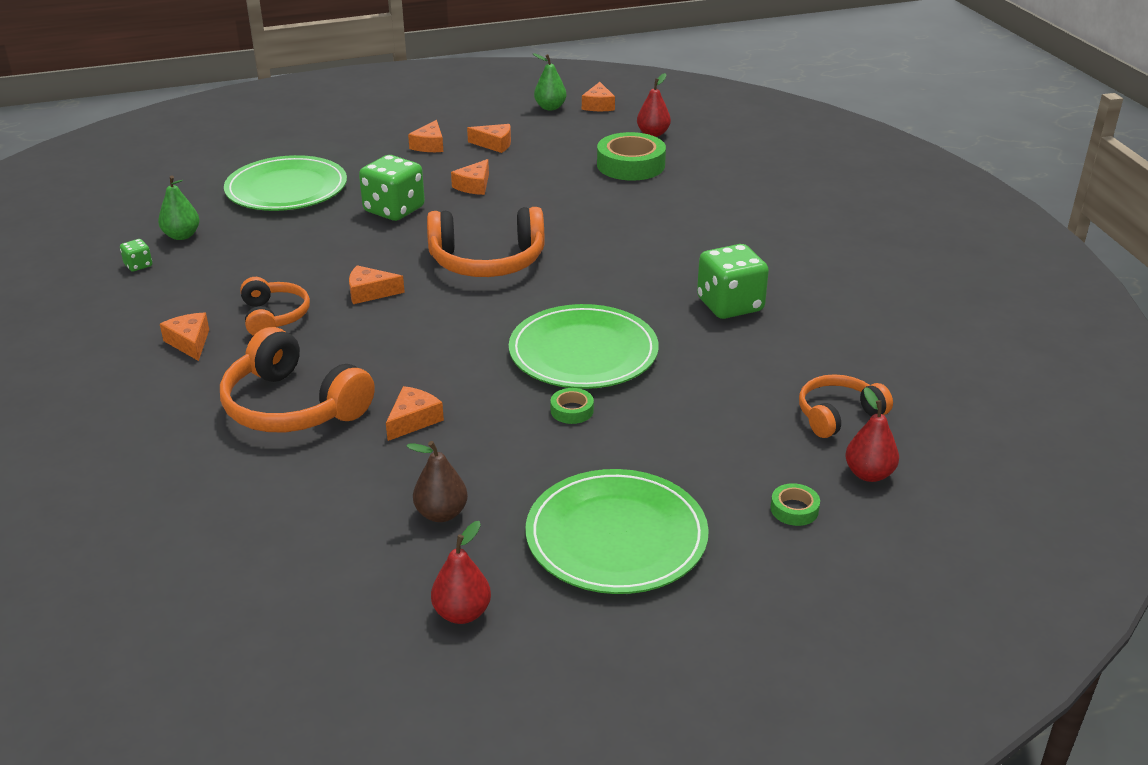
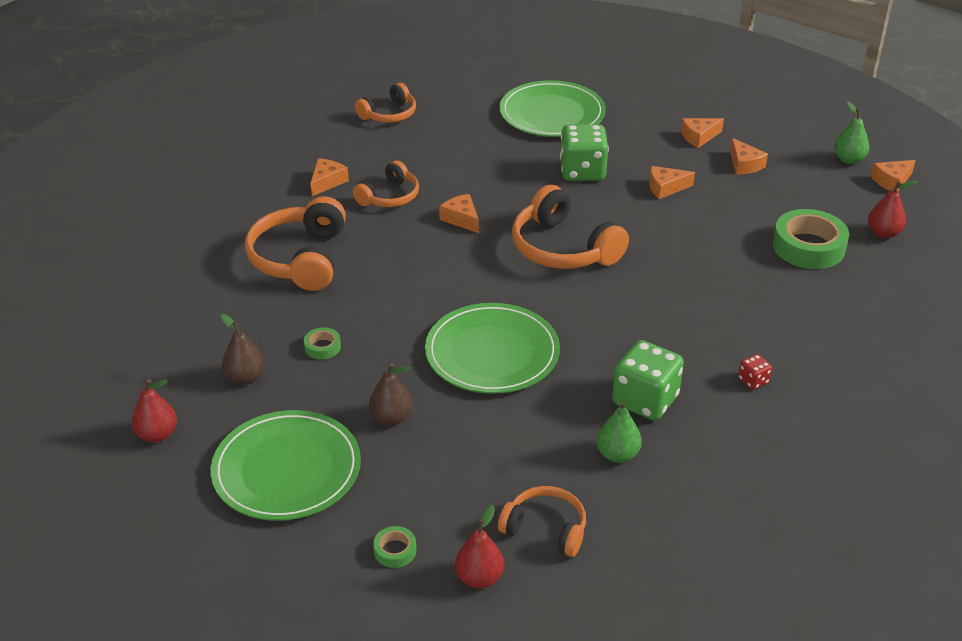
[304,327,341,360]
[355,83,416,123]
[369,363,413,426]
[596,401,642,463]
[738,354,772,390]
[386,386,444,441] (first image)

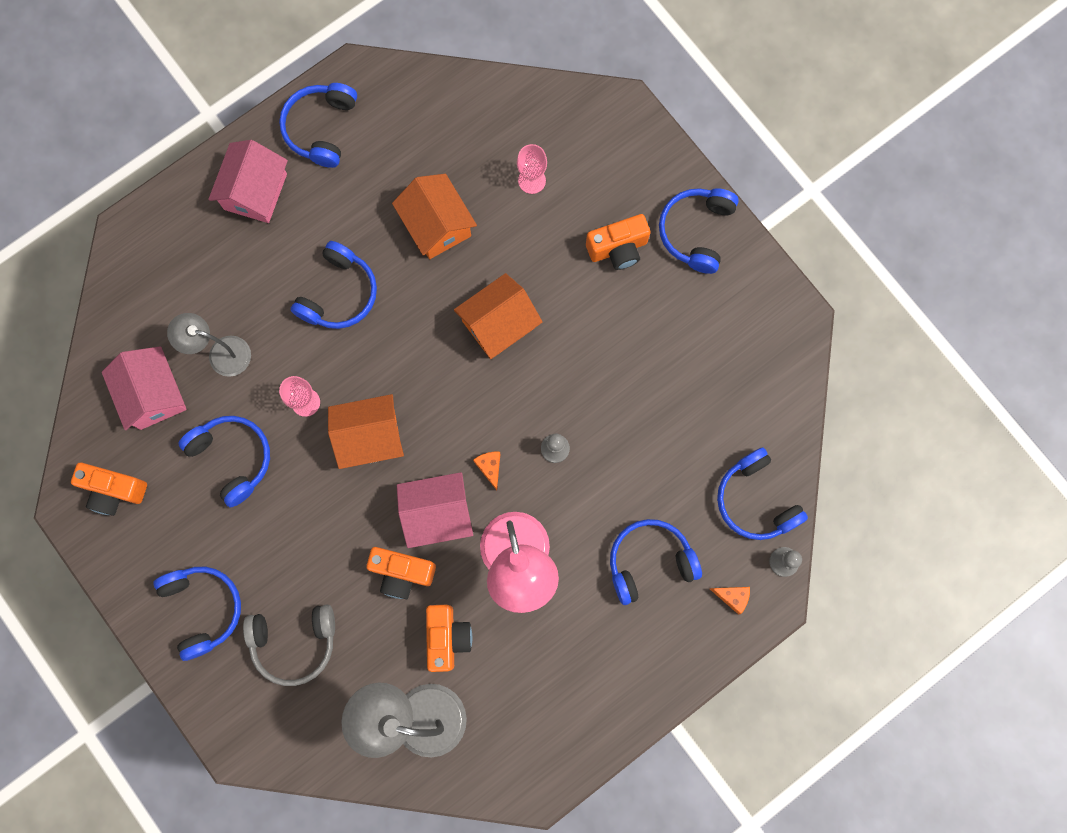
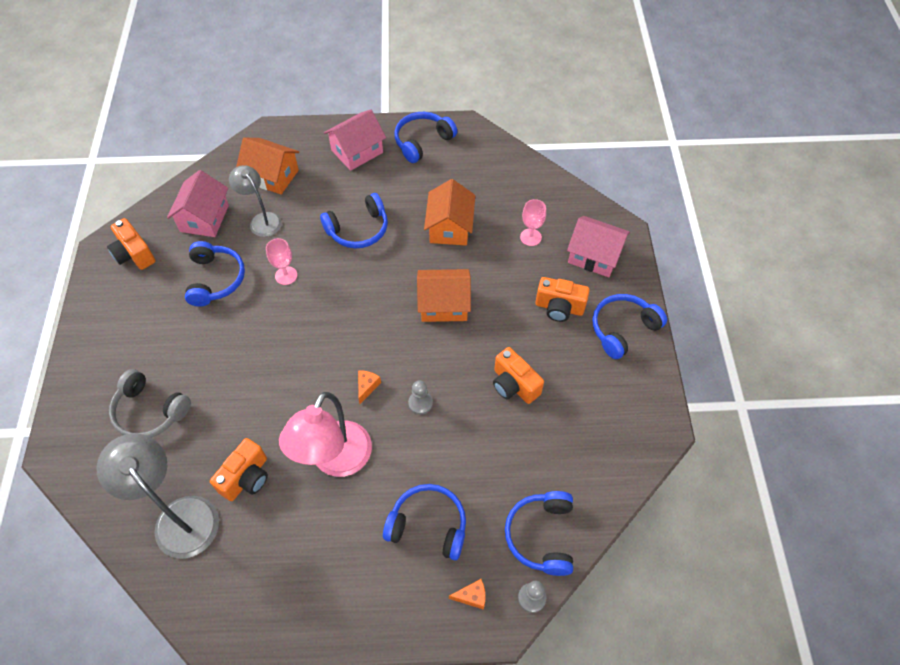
[236,138,299,195]
[449,579,486,610]
[493,347,544,404]
[567,216,630,277]
[153,567,241,661] (first image)

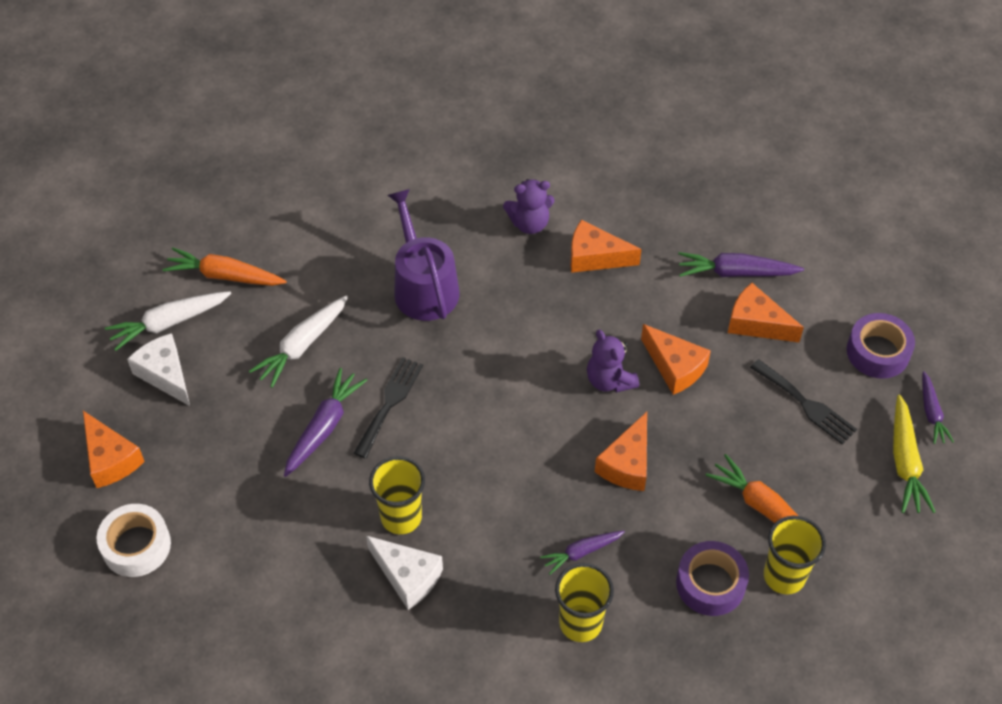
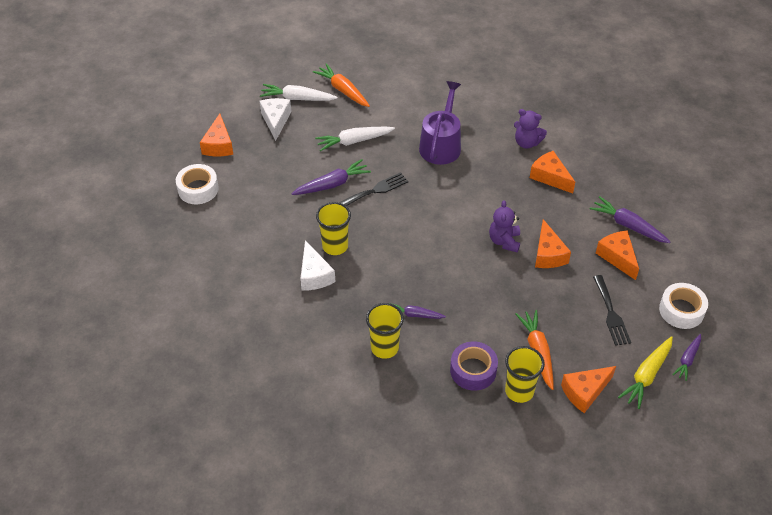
[561,366,616,413]
[659,283,708,329]

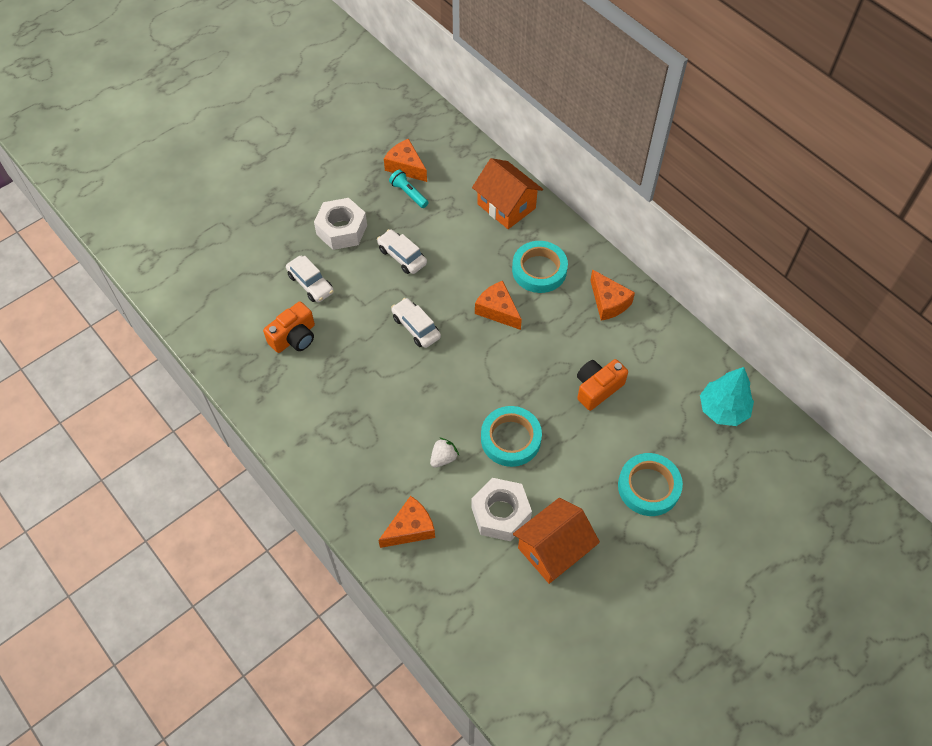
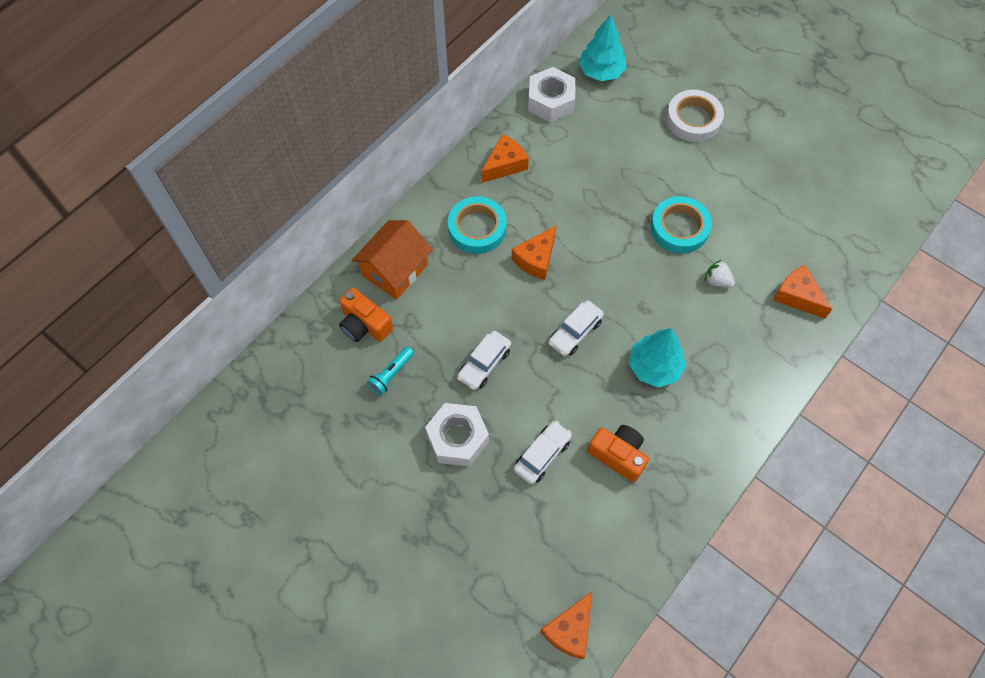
[339,288,393,342]
[528,67,576,123]
[540,592,592,659]
[629,328,686,387]
[666,90,724,142]
[513,498,600,584] (first image)

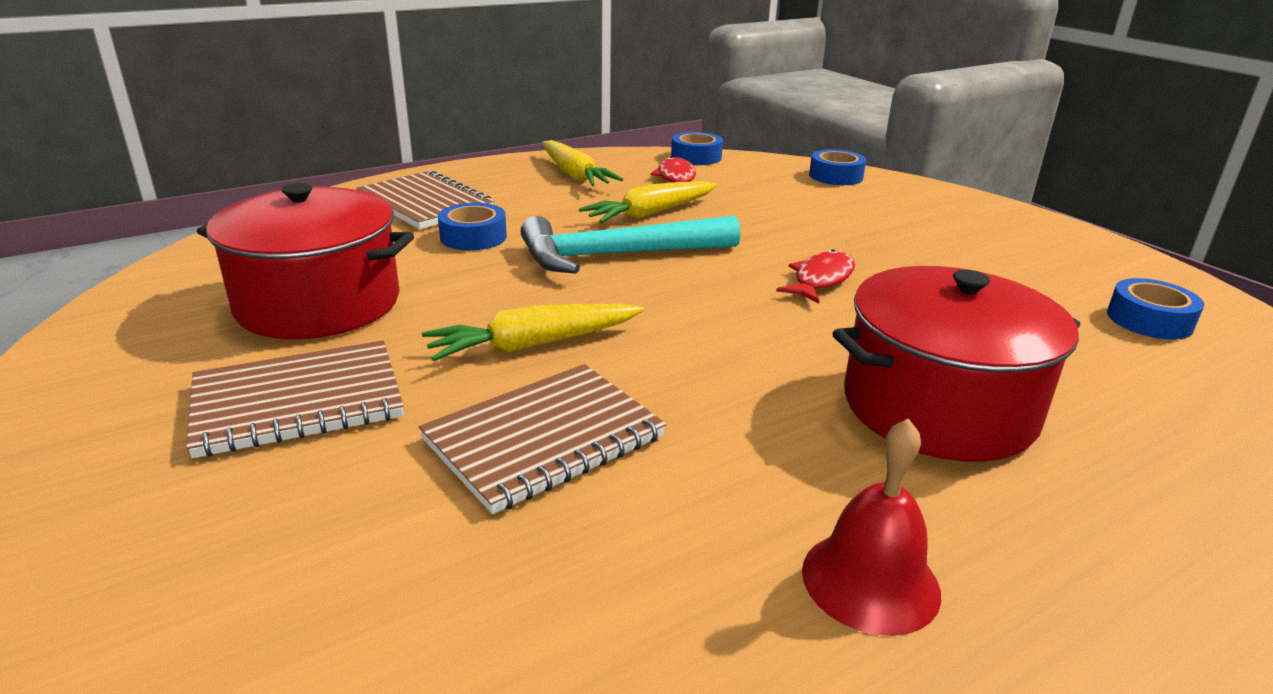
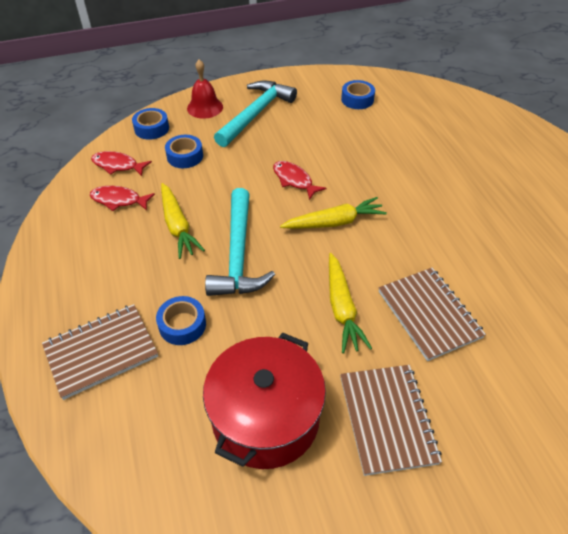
[91,151,152,176]
[165,135,203,168]
[187,59,223,119]
[214,81,297,147]
[280,197,387,229]
[833,266,1080,462] (first image)

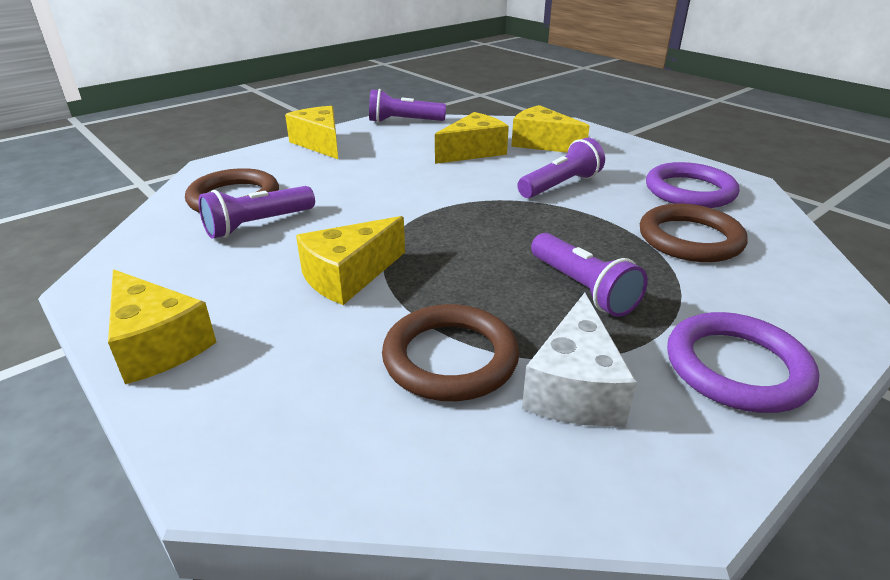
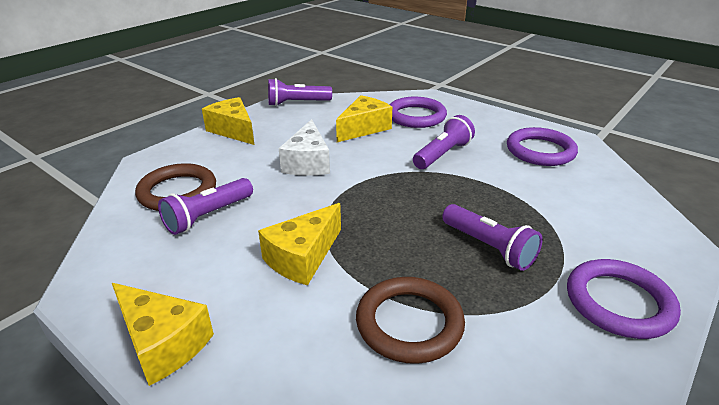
[279,119,330,176]
[389,97,447,128]
[640,204,748,262] (first image)

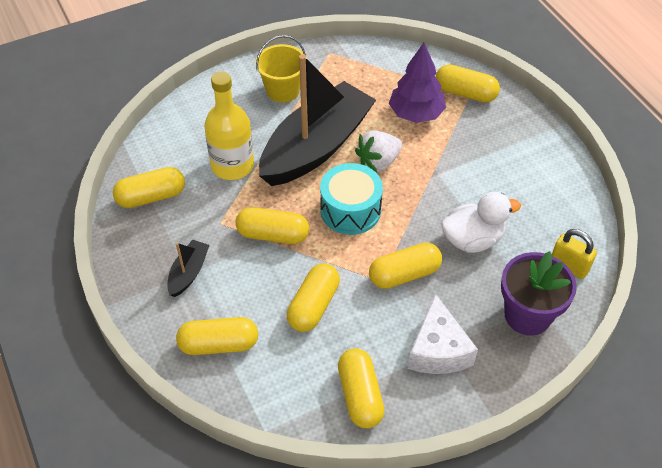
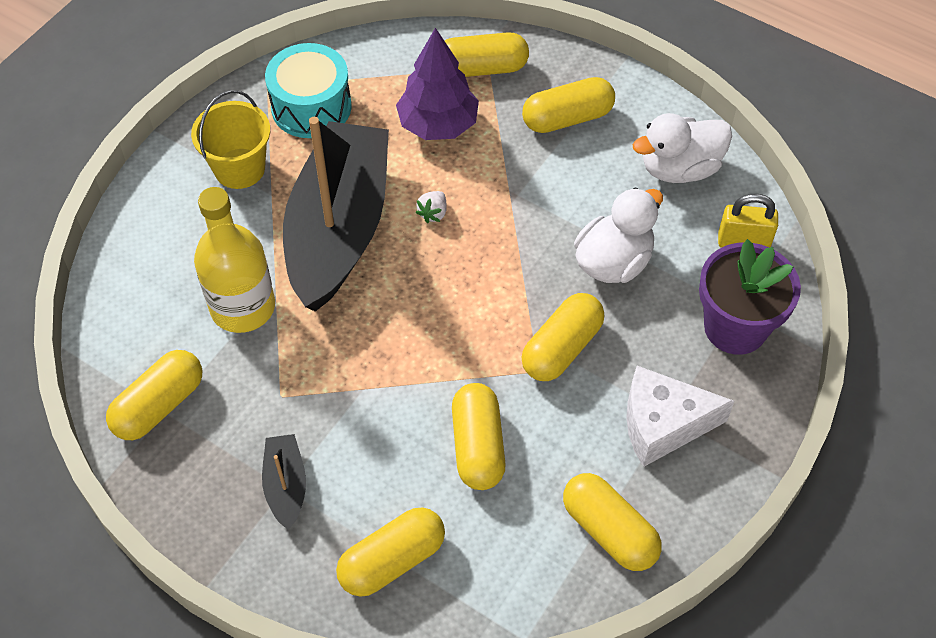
[265,43,352,138]
[416,191,447,223]
[522,77,615,133]
[626,366,734,467]
[632,113,732,183]

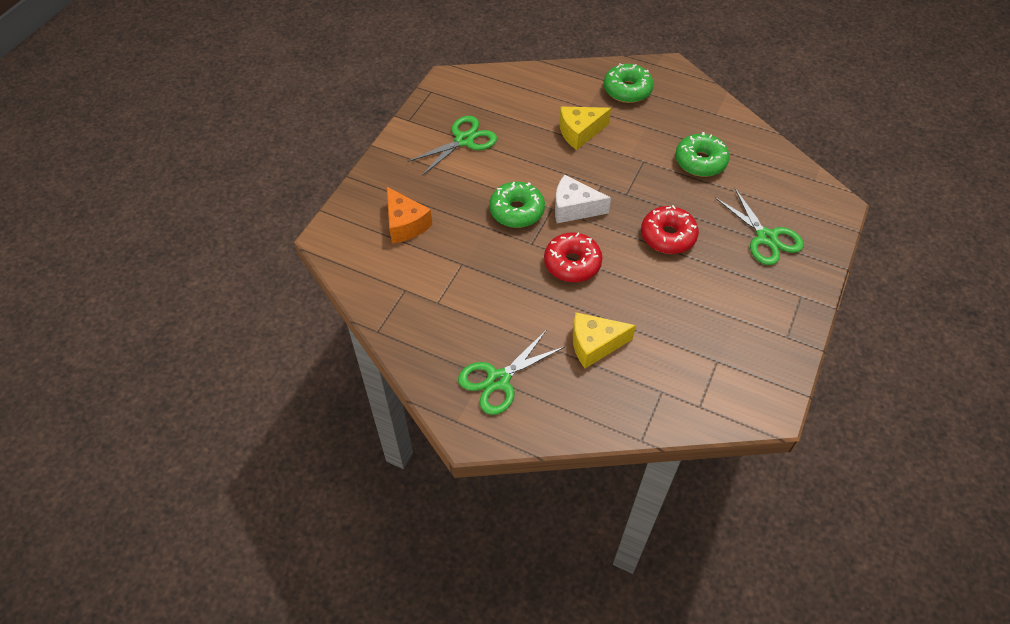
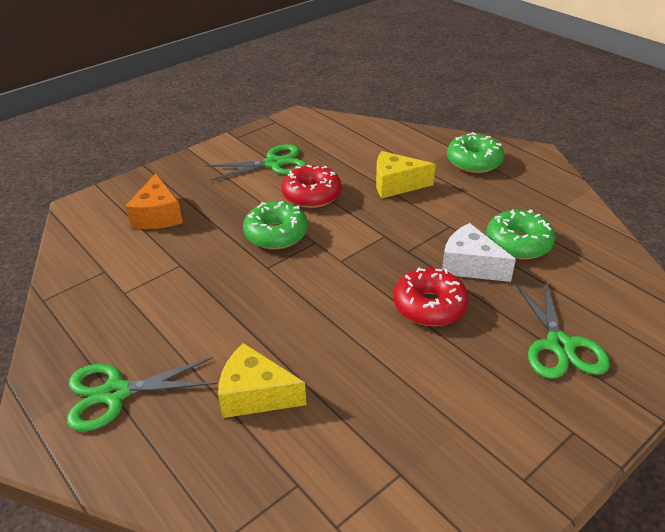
[282,165,342,208]
[442,223,516,282]

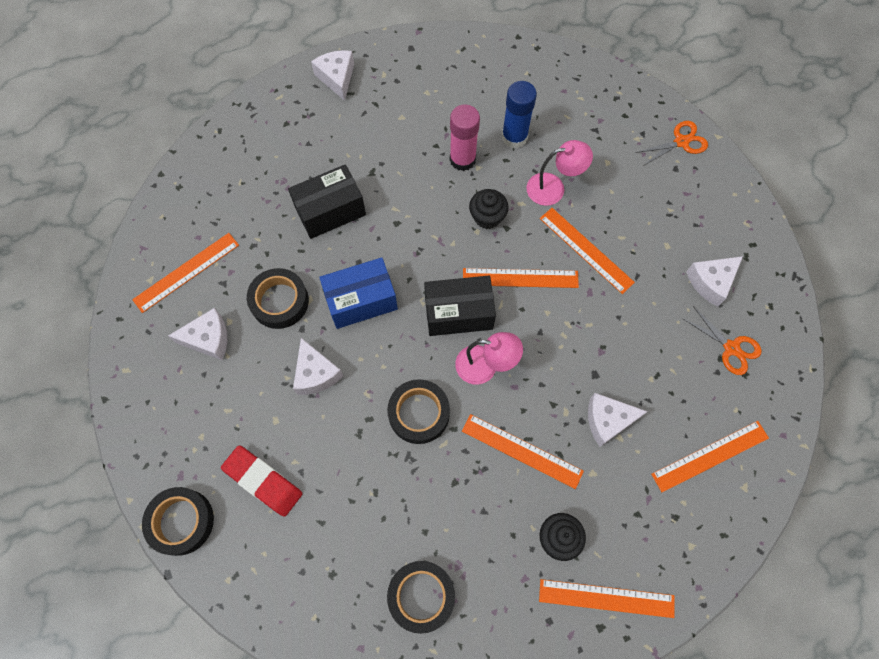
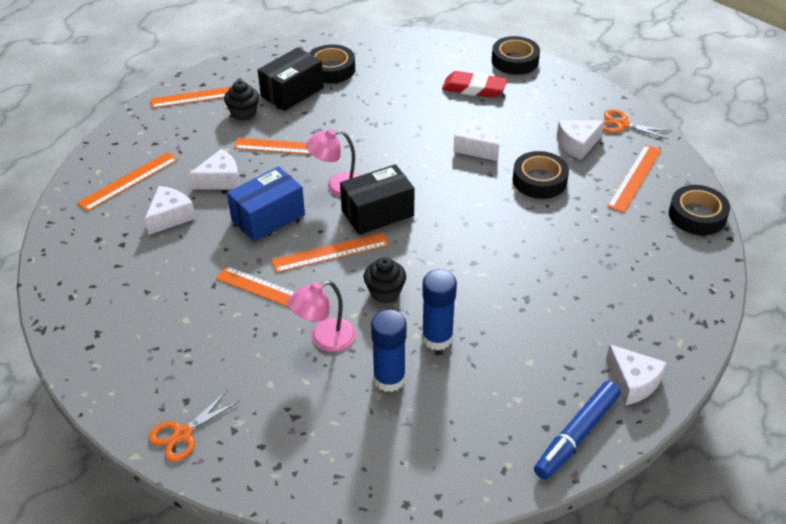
[145,186,196,235]
[227,166,305,242]
[258,47,324,111]
[422,269,457,350]
[534,381,621,480]
[603,109,671,139]
[669,185,730,235]

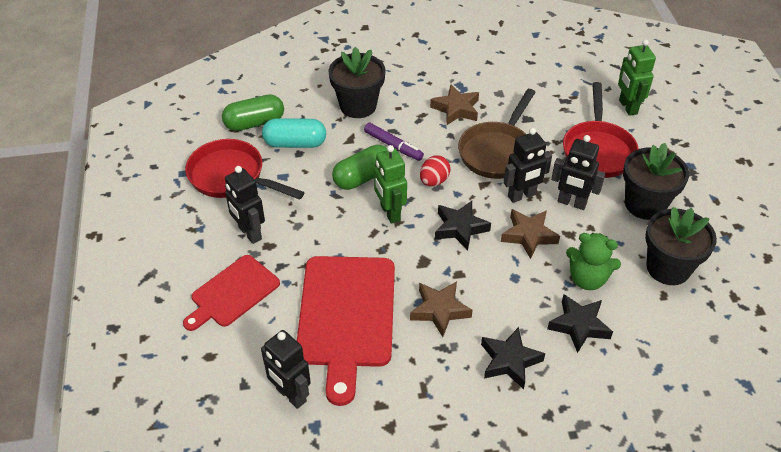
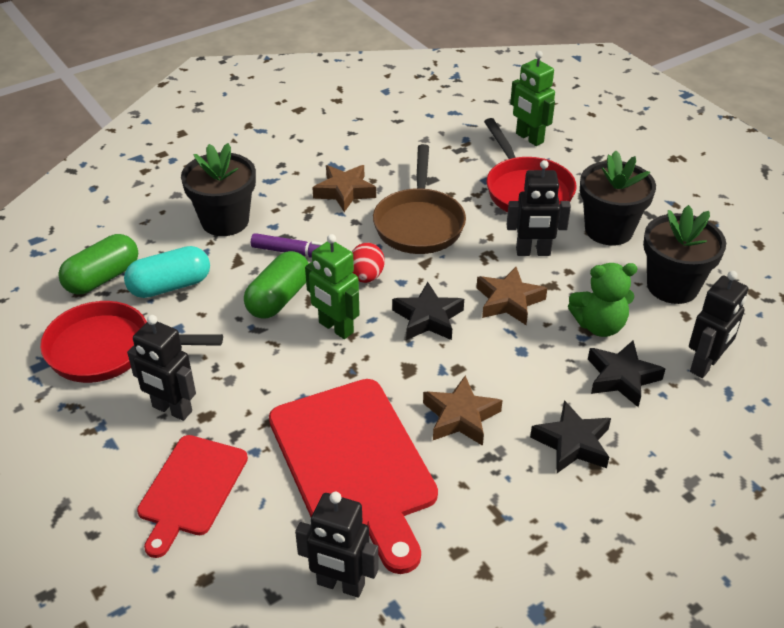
[689,271,748,378]

